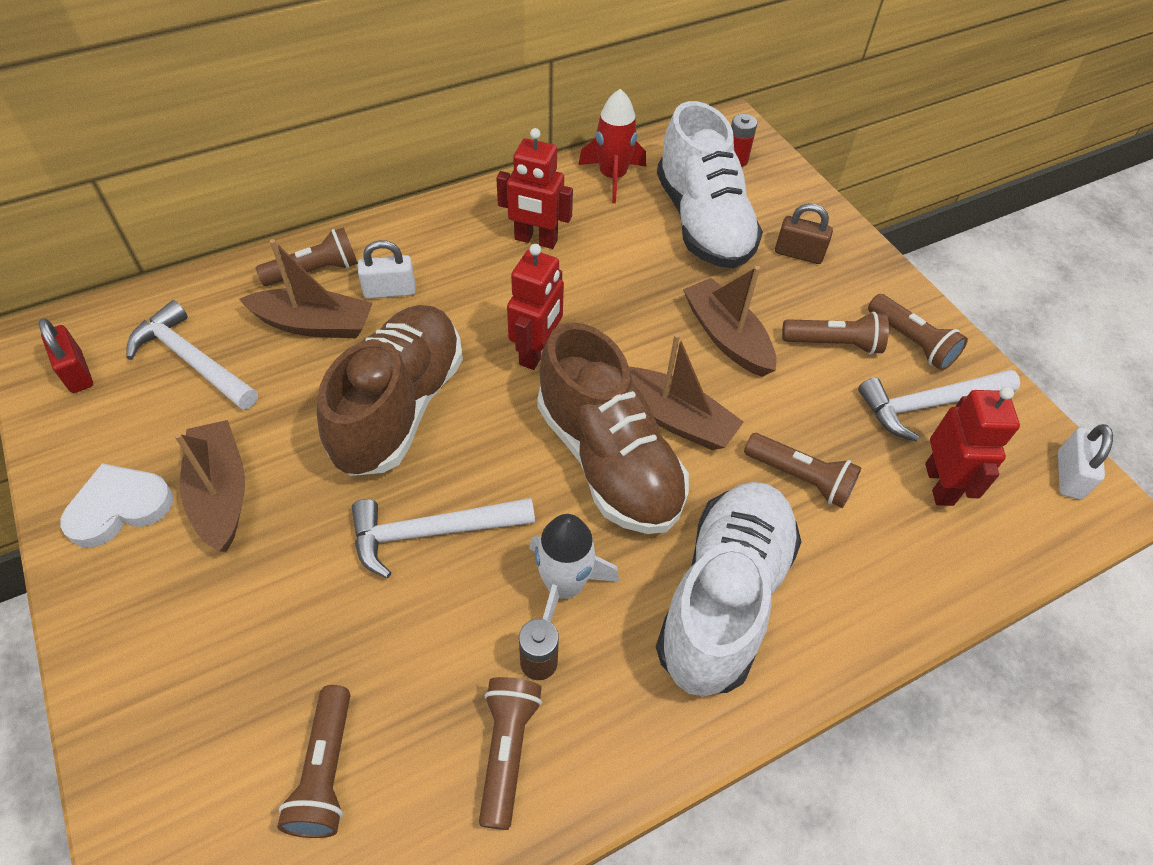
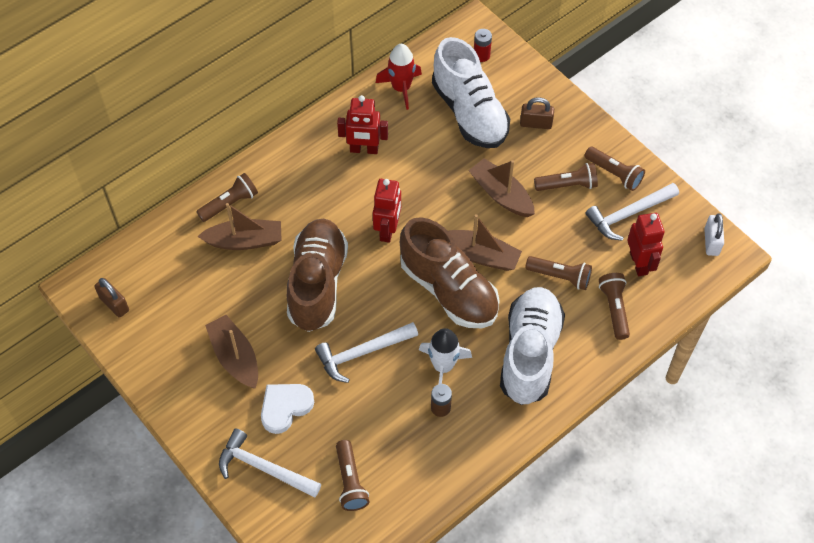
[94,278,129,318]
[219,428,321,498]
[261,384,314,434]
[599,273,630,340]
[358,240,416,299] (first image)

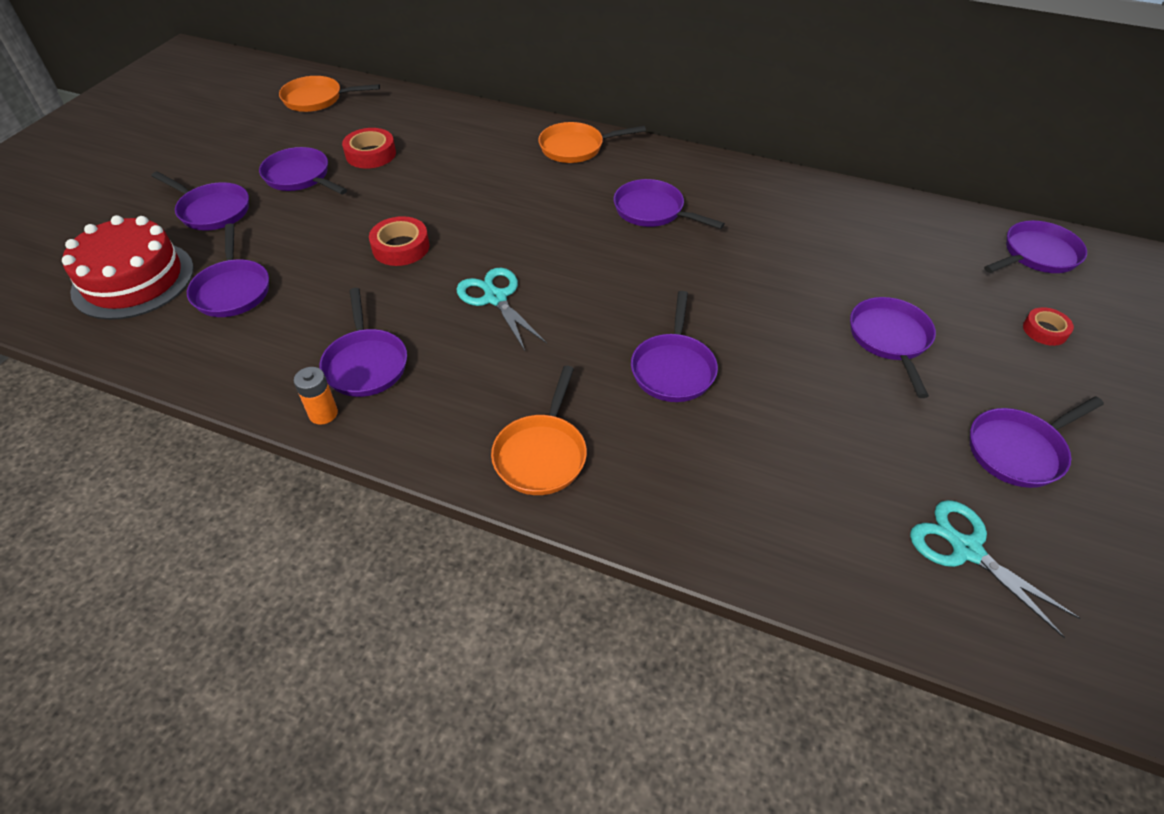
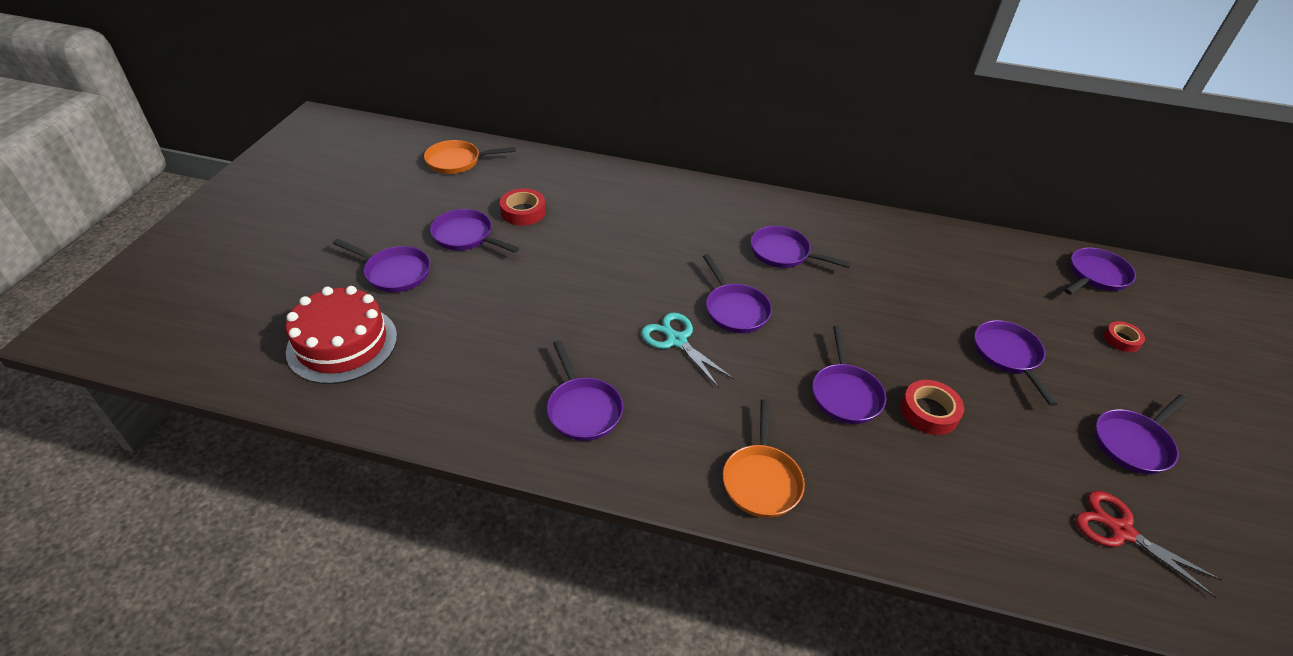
[703,254,772,333]
[901,380,964,435]
[1076,491,1222,598]
[294,367,338,425] (first image)
[538,122,646,163] (first image)

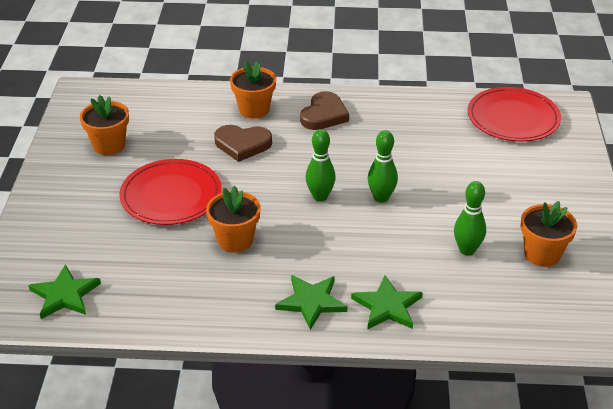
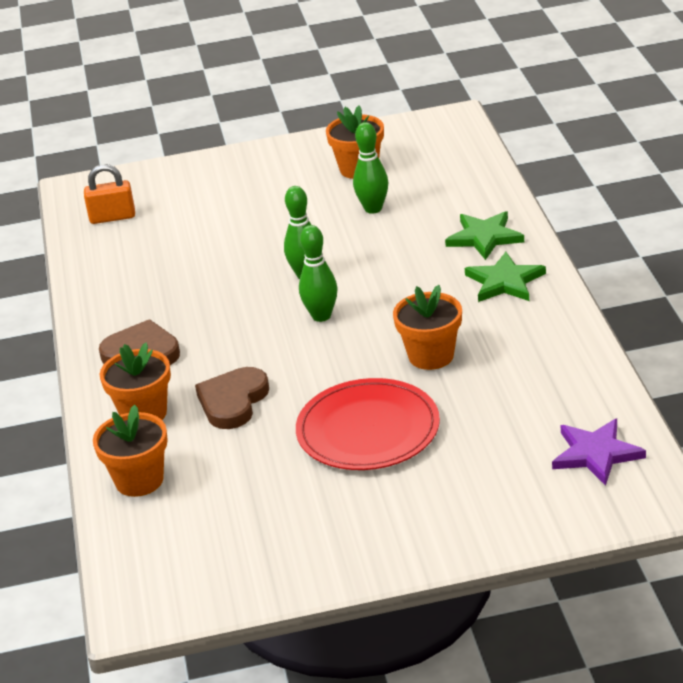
[84,164,135,224]
[93,405,168,497]
[195,367,269,429]
[552,418,646,486]

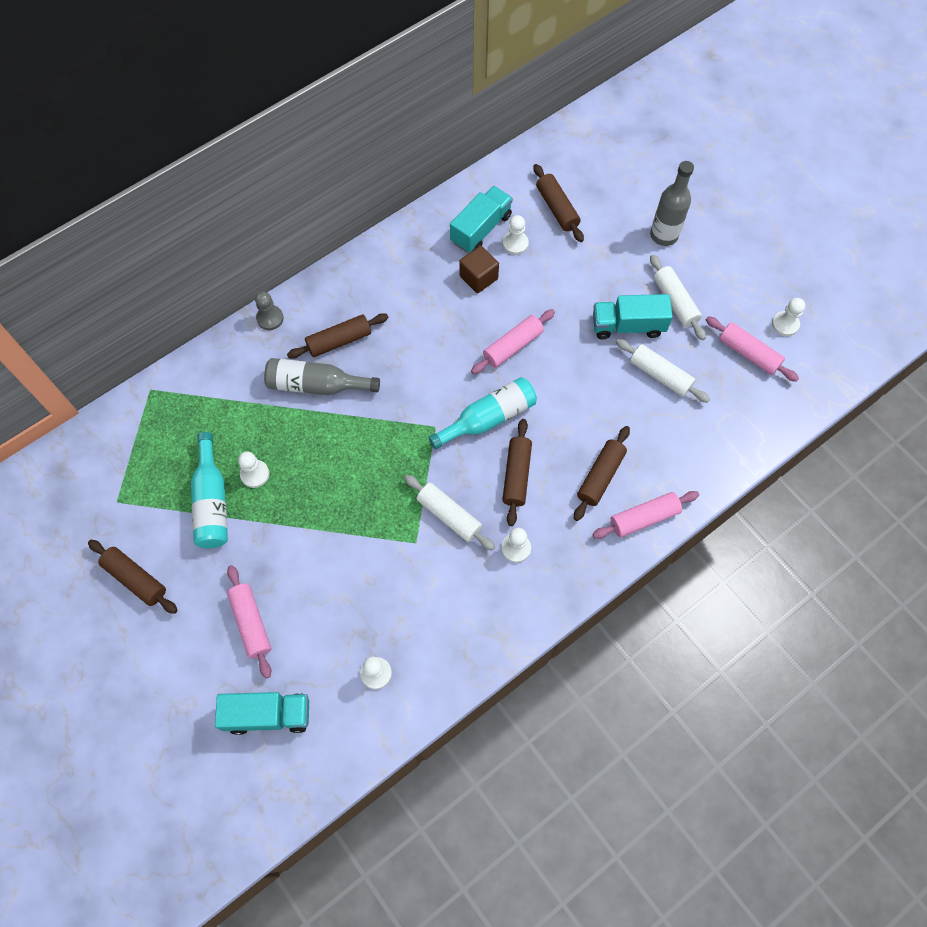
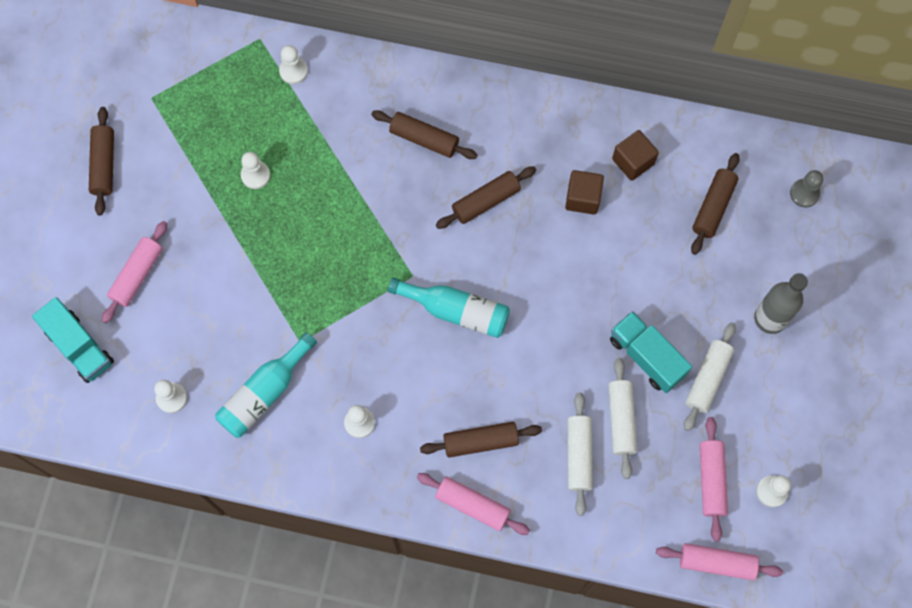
[215,332,317,438]
[279,45,308,84]
[436,166,536,229]
[568,393,593,516]
[612,130,659,181]
[656,543,783,580]
[790,170,823,207]
[264,358,380,395] (first image)

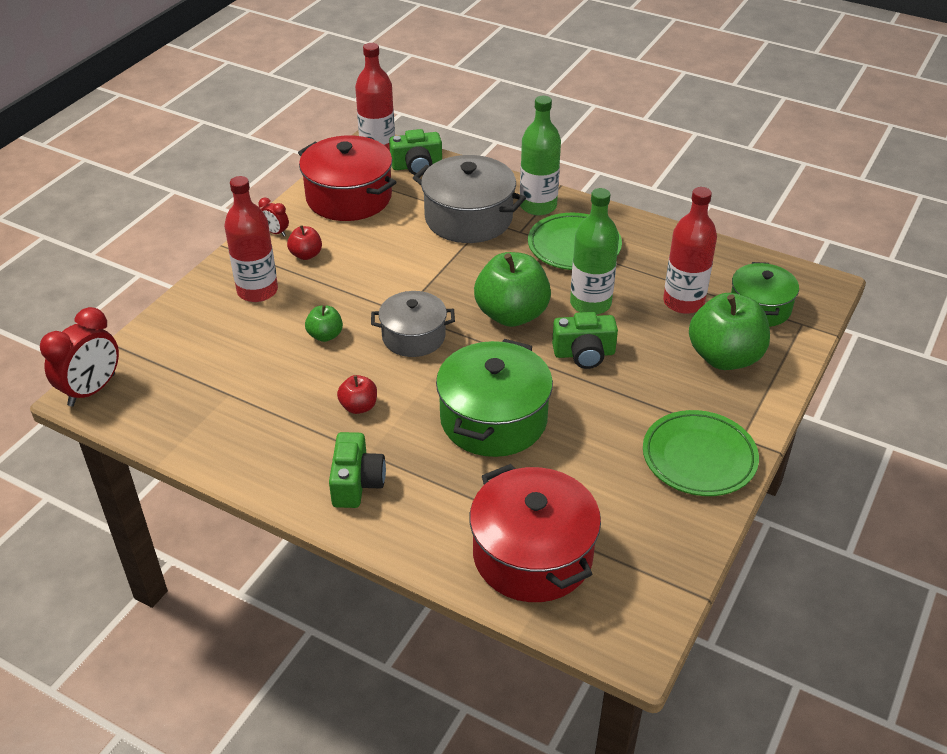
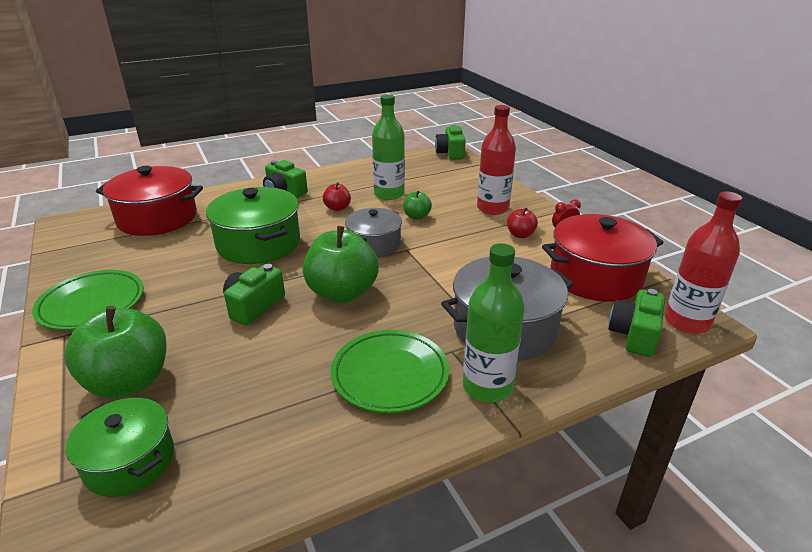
[372,94,405,200]
[435,125,466,160]
[663,187,717,314] (first image)

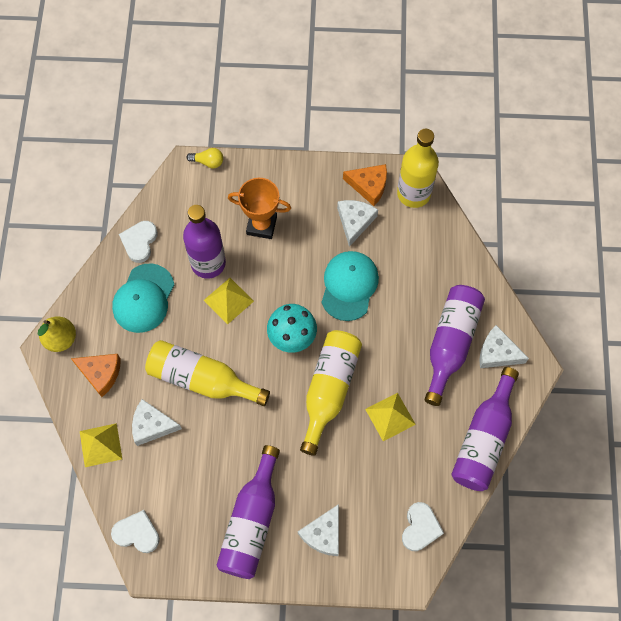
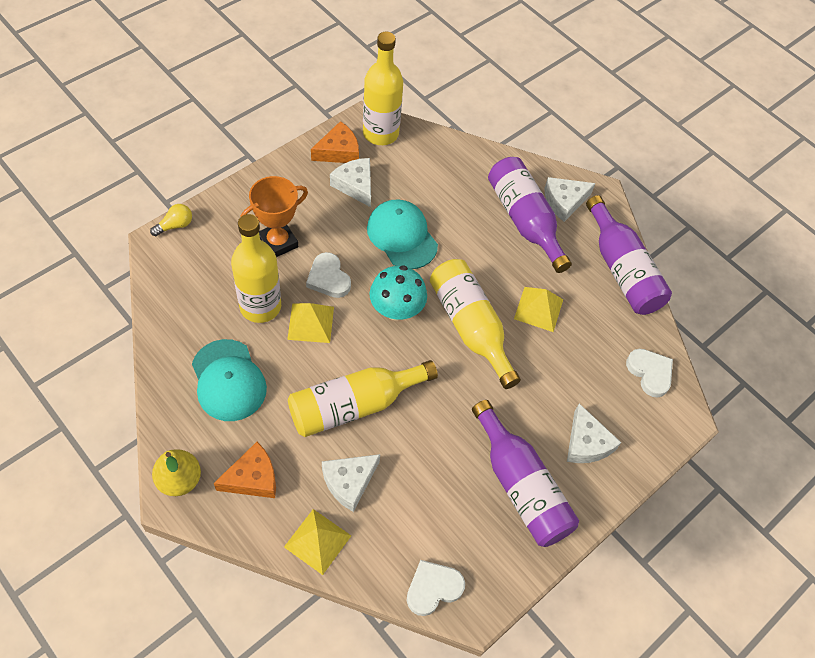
[231,214,281,323]
[306,252,351,298]

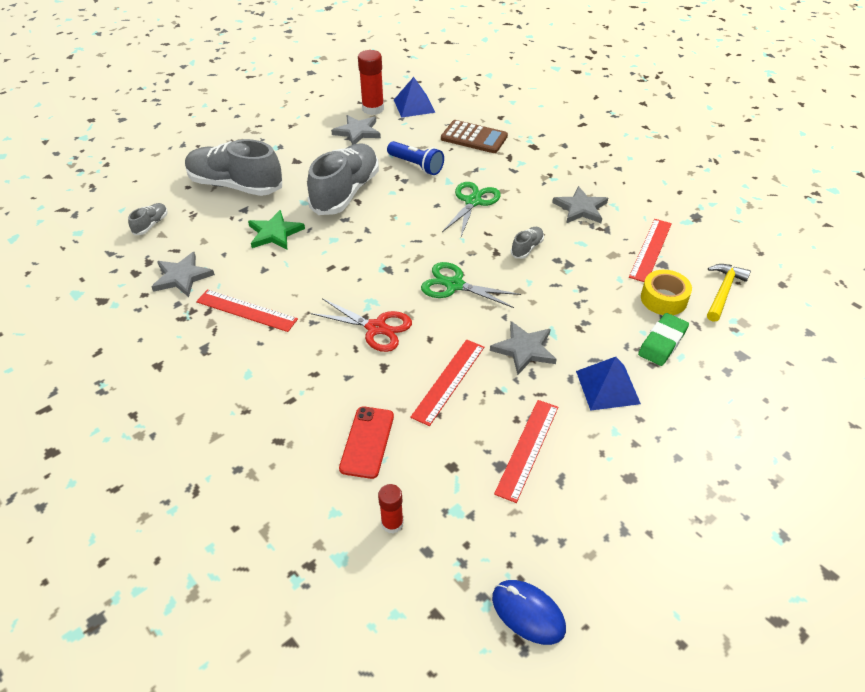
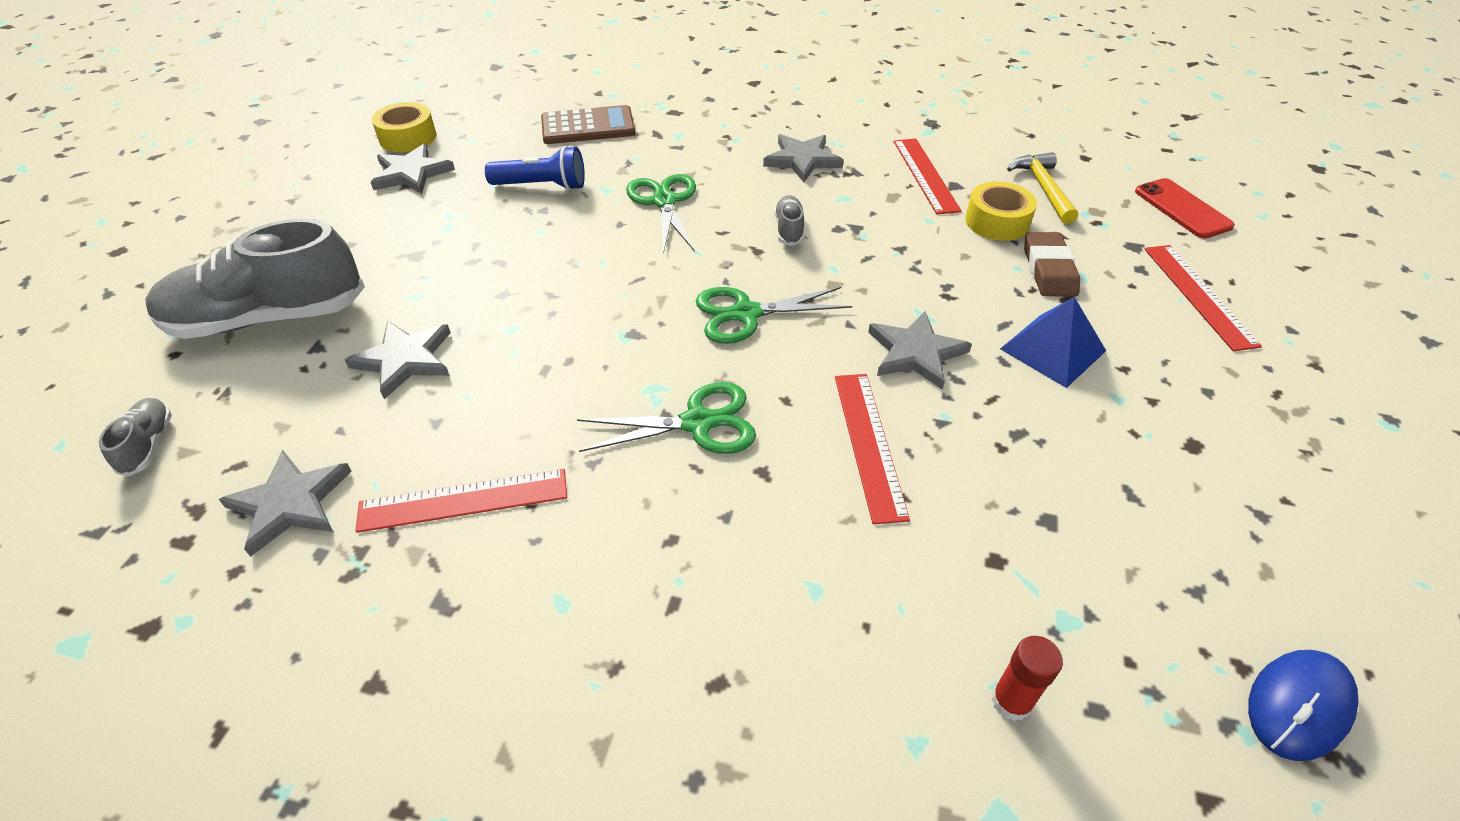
[345,320,451,399]
[372,102,436,152]
[577,382,756,454]
[1024,232,1080,297]
[1135,178,1235,239]
[1144,245,1262,351]
[1248,650,1359,761]
[307,143,379,215] (first image)
[394,77,436,118] (first image)

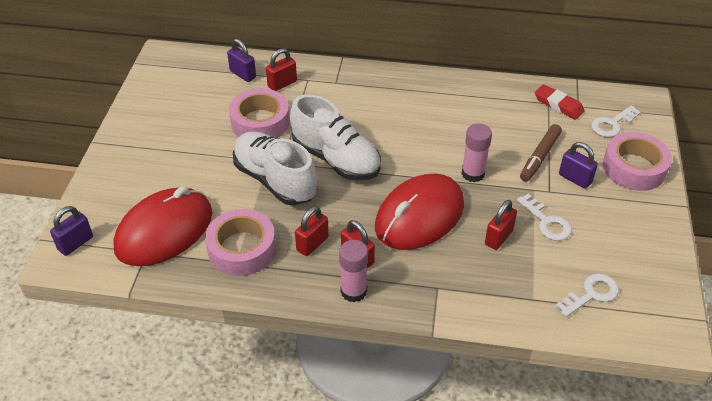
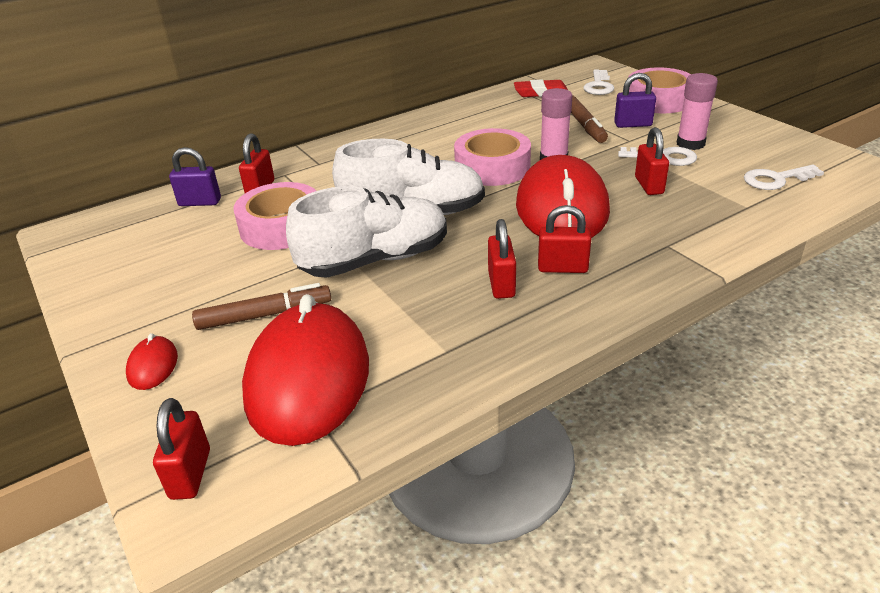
[126,333,178,390]
[153,398,210,500]
[192,283,331,330]
[286,186,447,278]
[454,128,531,186]
[677,73,718,150]
[744,165,824,190]

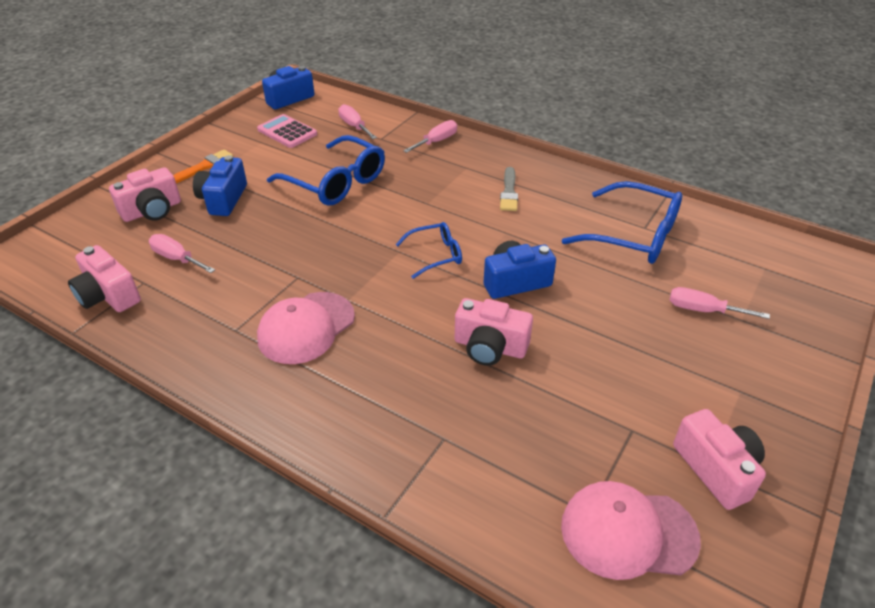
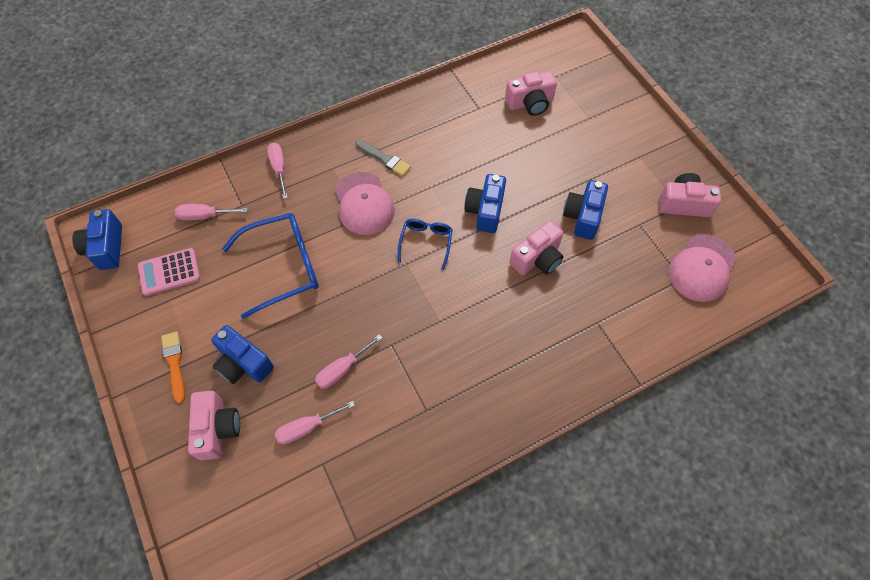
[315,334,382,389]
[335,172,395,235]
[505,71,557,116]
[563,180,608,240]
[562,181,682,264] (first image)

